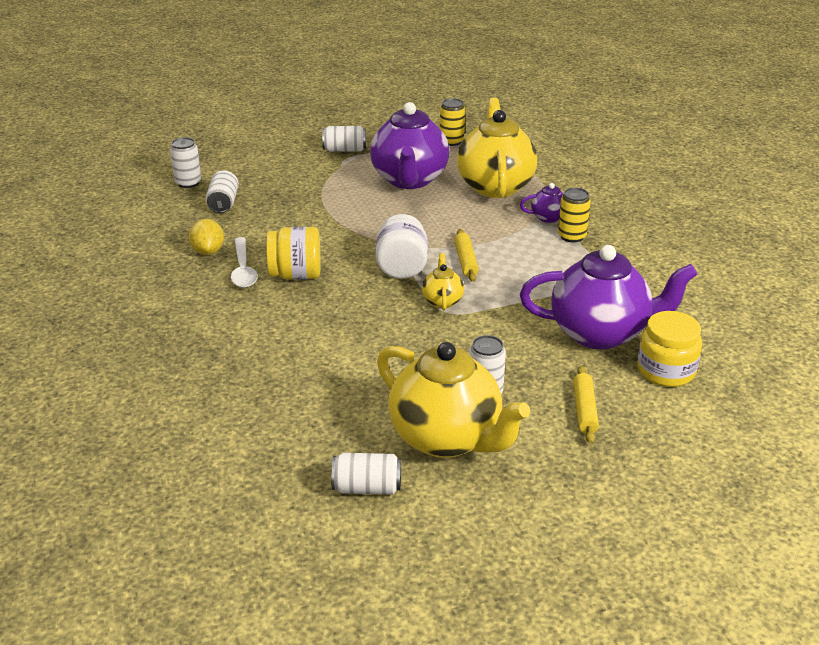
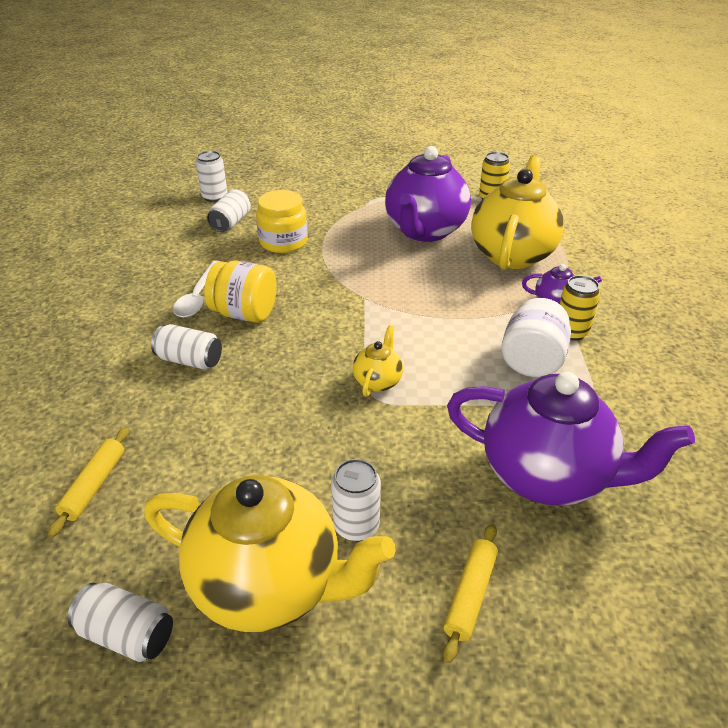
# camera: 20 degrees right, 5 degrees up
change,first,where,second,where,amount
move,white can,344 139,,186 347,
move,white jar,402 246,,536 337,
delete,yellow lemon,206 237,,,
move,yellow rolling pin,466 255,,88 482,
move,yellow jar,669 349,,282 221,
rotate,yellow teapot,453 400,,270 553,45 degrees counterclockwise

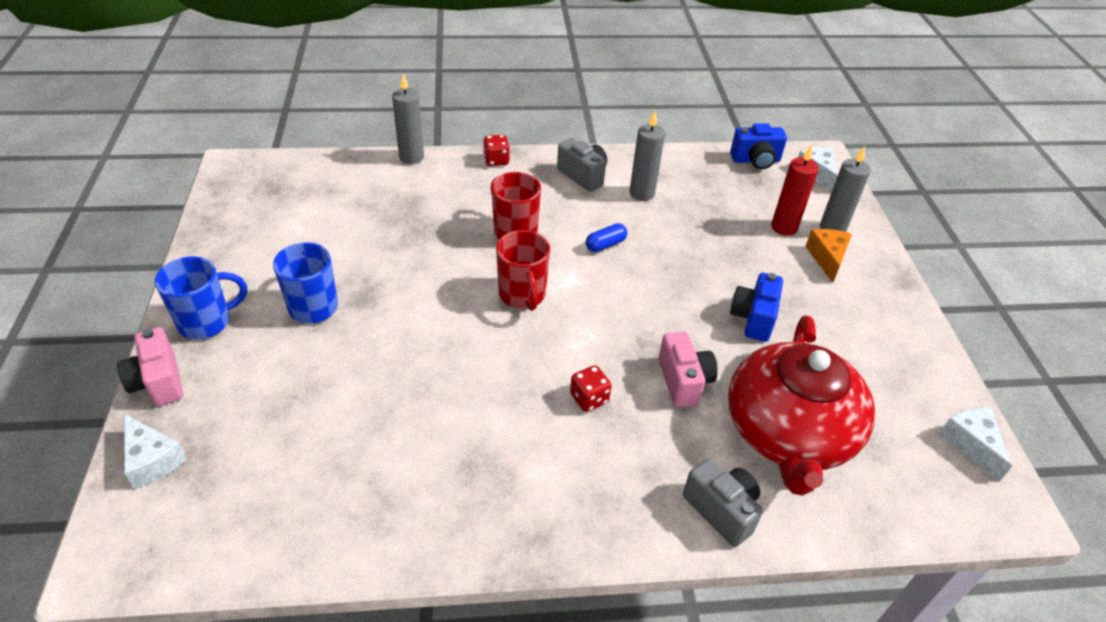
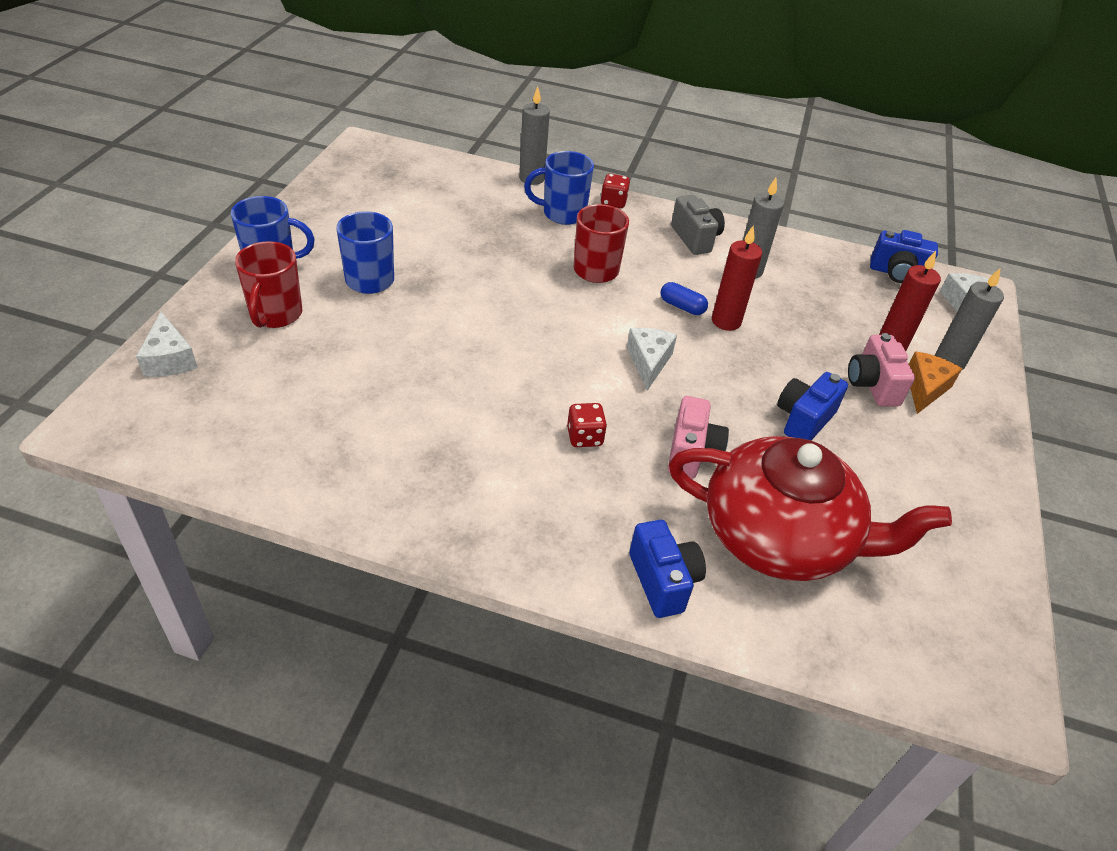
# camera: 20 degrees right, 0 degrees up
change,first,where,second,where,amount
rotate,blue capsule,606 237,,684 298,45 degrees clockwise
move,red mug,523 270,,268 284,
rotate,red teapot,801 405,,810 508,105 degrees counterclockwise
move,pink camera,150 366,,881 369,
move,white cheese,975 445,,652 359,
recolor,grey camera,723 503,blue camera,667 569,
insert,,,blue mug,559 188,
insert,,,red candle,737 278,

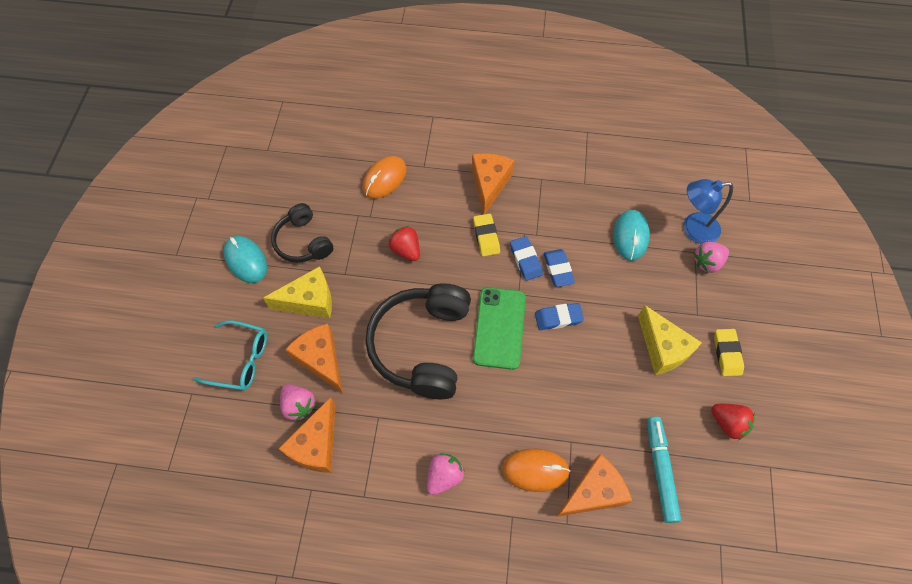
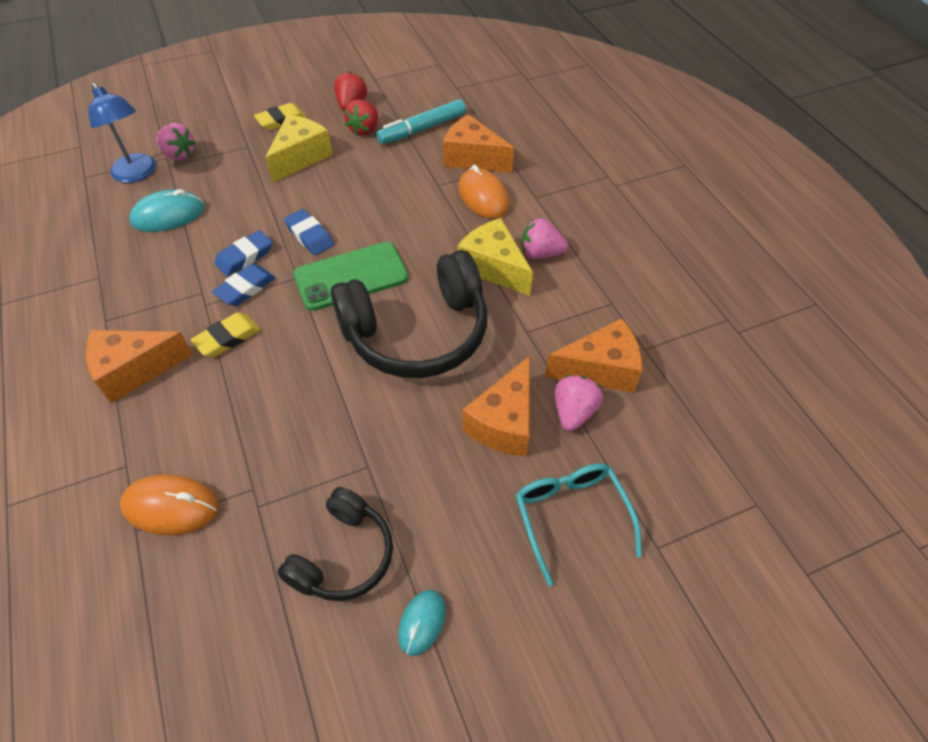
# camera: 120 degrees left, 10 degrees down
change,first,where,second,where,amount
move,red strawberry,404 243,,361 117,
resize,turquoise mouse,245 259,,422 623,x0.62
move,yellow cheese,297 292,,495 257,

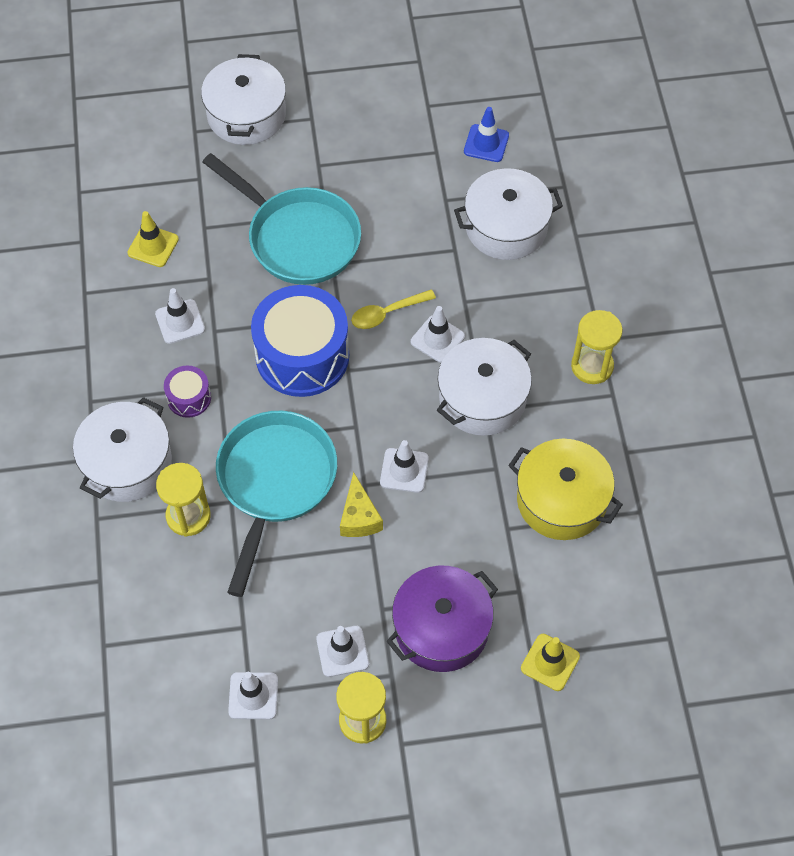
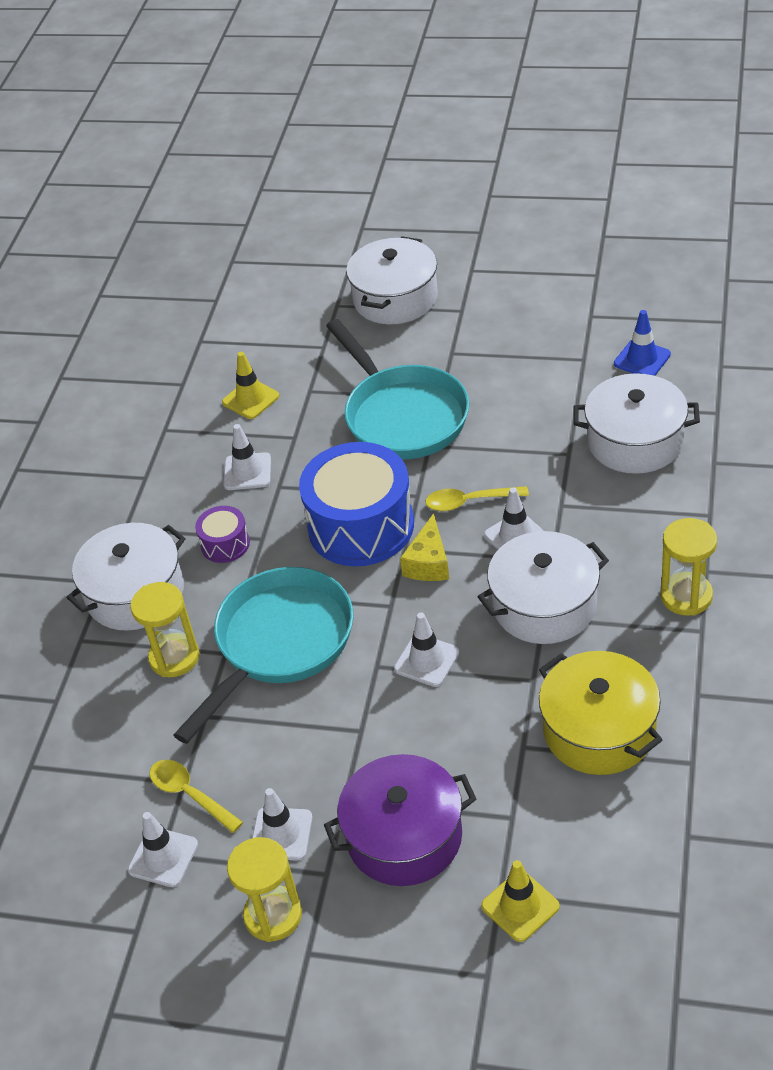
# camera: 25 degrees right, 15 degrees down
change,first,where,second,where,amount
move,yellow cheese,361 504,,424 547,
insert,,,yellow spoon,196 796,

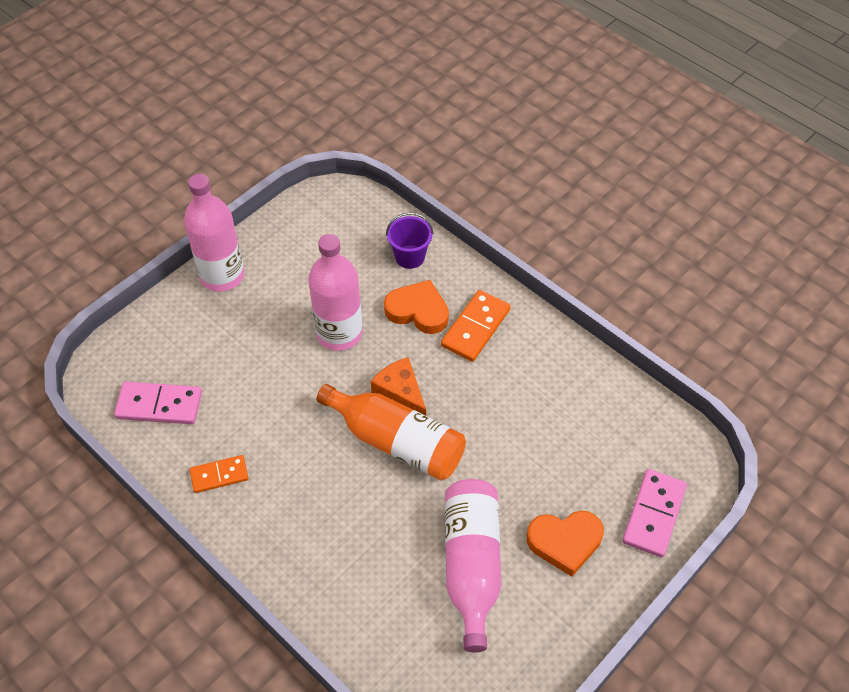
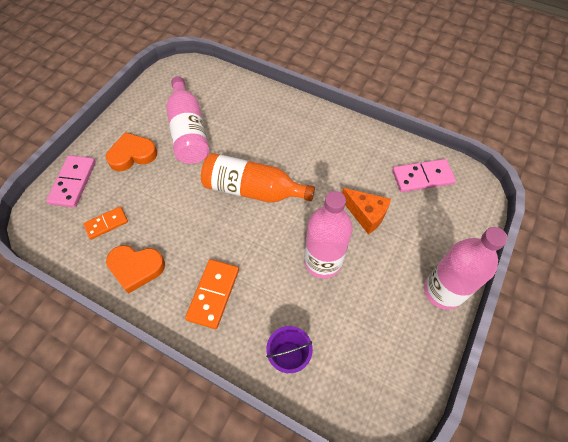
# camera: 165 degrees right, 5 degrees up
change,first,where,second,where,amount
move,orange heart,416 307,,135 269,
move,orange cheese,398 386,,366 211,
move,orange domino,219 474,,105 223,

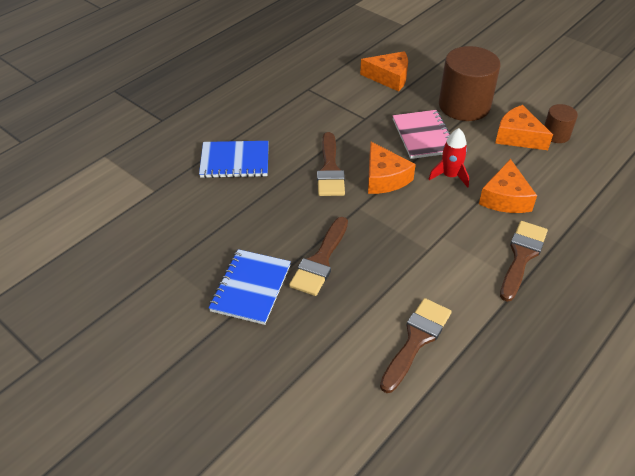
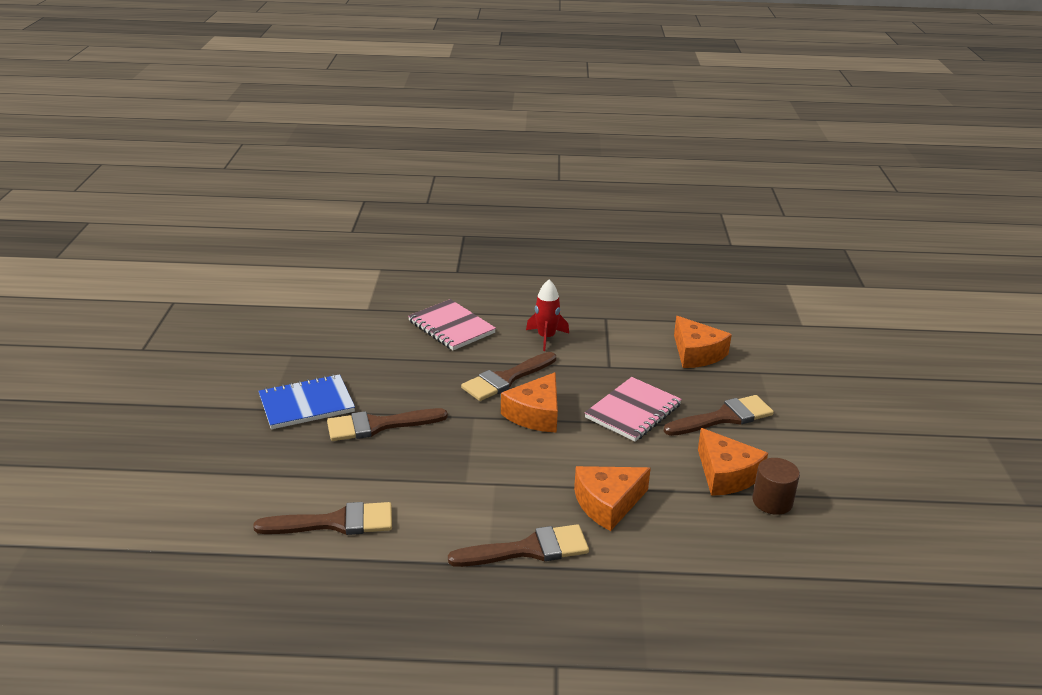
# camera: 50 degrees right, 15 degrees down
change,first,where,second,where,amount
replace,brown cylinder,469 83,brown brush,719 415,
rotate,orange cheese,524 127,,733 462,150 degrees clockwise
move,red rocket,448 158,,547 315,
recolor,blue notebook,234 159,pink notebook,452 324,

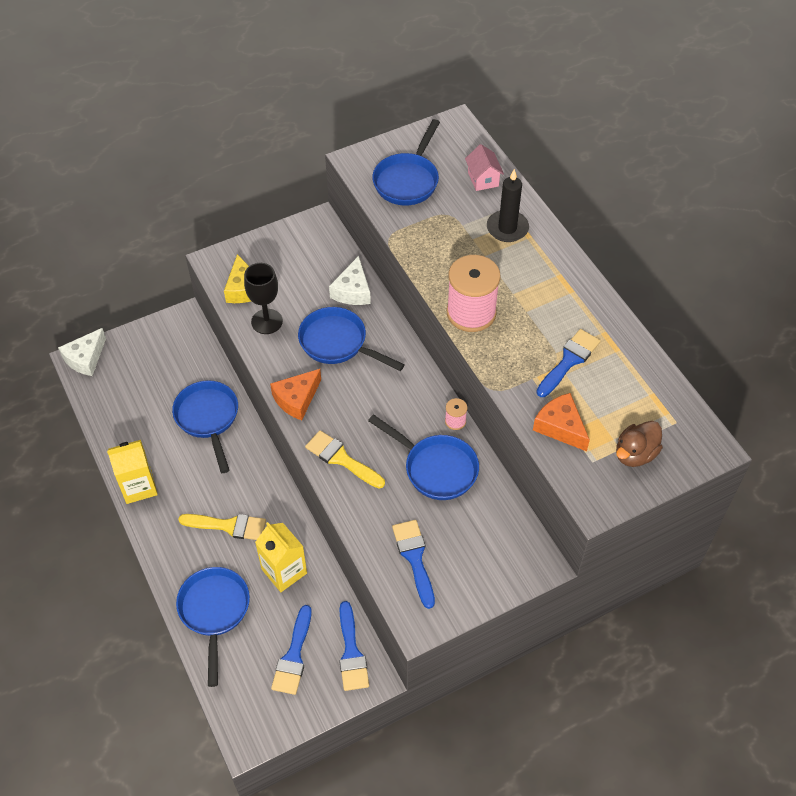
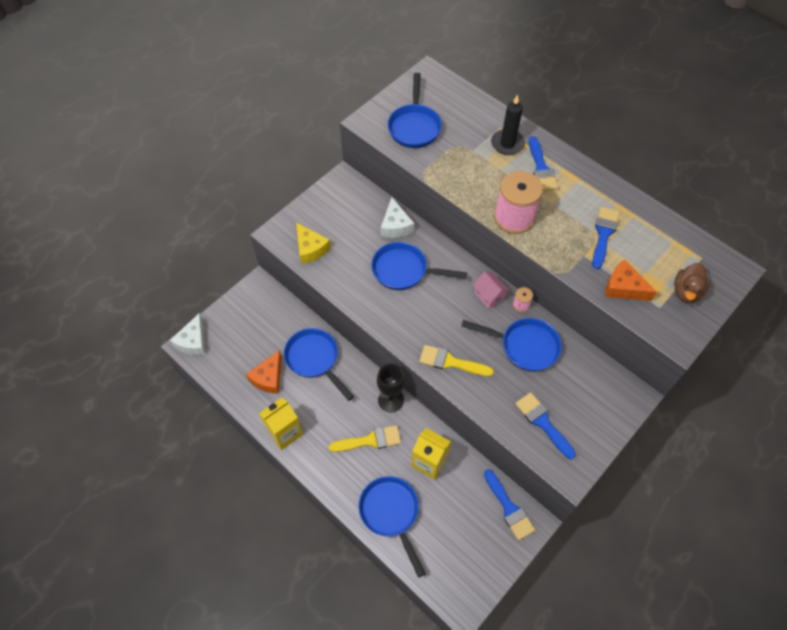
# camera: 20 degrees left, 5 degrees up
change,first,where,second,where,amount
move,pink house,484 167,,491 290,
move,black goblet,263 298,,391 387,
move,orange cheese,295 394,,264 372,
move,blue brush,291 650,,543 163,

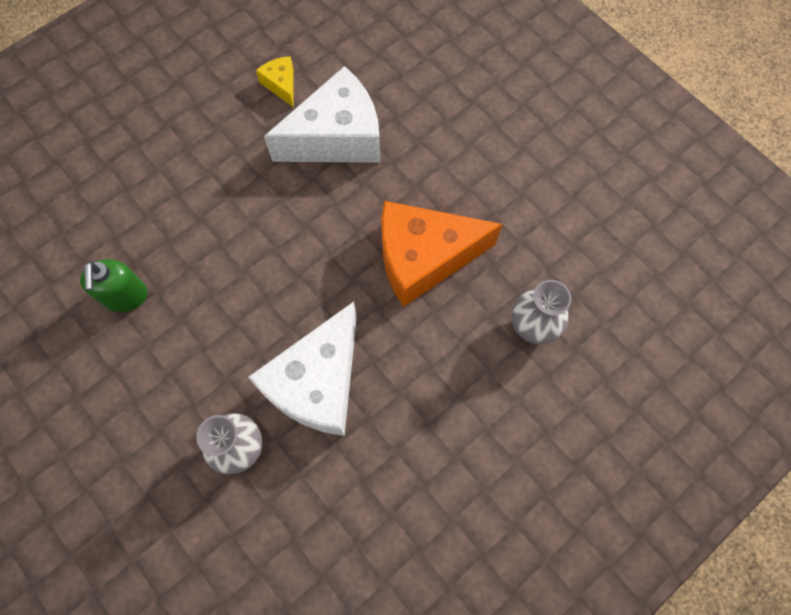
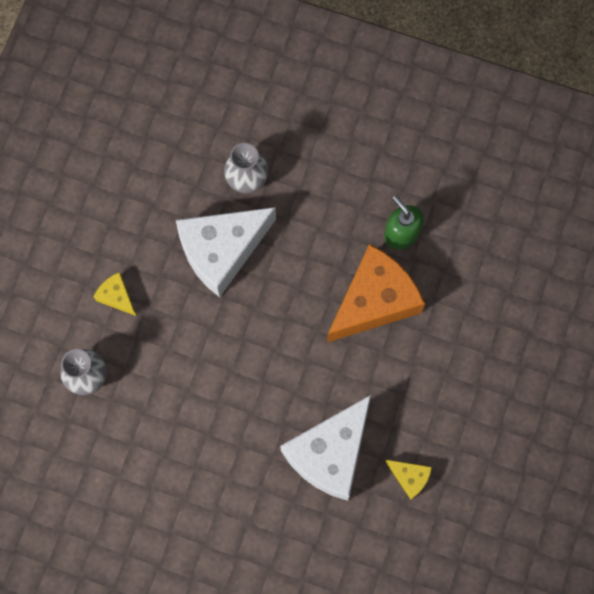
# camera: 150 degrees right, 5 degrees up
change,first,where,second,where,amount
move,orange cheese,442 254,,376 293,
rotate,white cheese,302 369,,226 252,120 degrees counterclockwise
insert,,,yellow cheese,115 294,

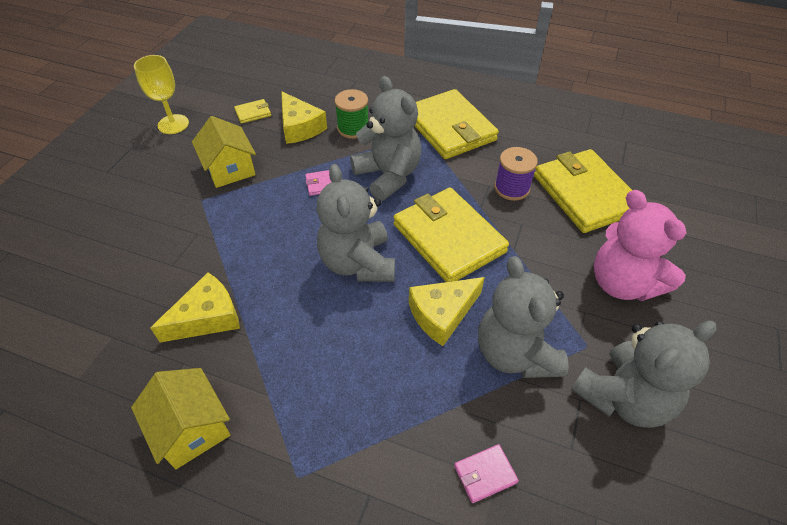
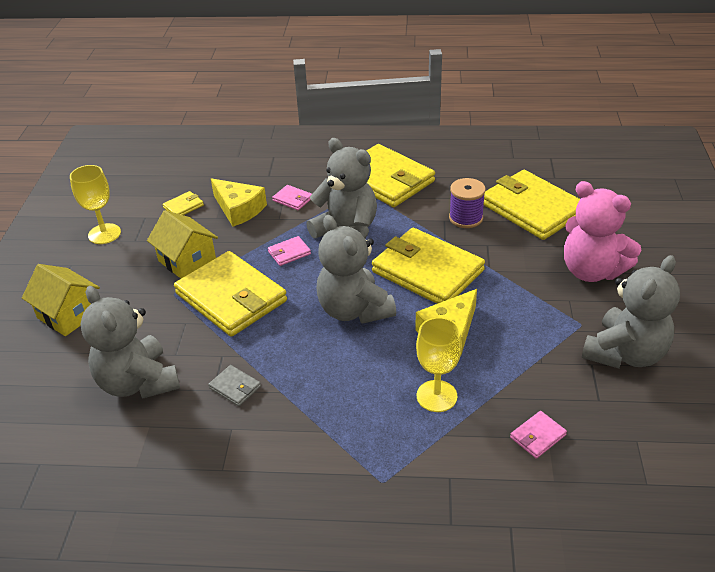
# camera: 15 degrees left, 10 degrees down
change,first,where,second,where,amount
replace,green spool,351 114,pink wallet,292 197,
move,grey teddy bear,523 317,,130 342,
replace,yellow cheese,195 307,grey wallet,234 385,
move,yellow house,180 418,,61 300,
insert,,,yellow wallet,230 294,
insert,,,yellow goblet,439 364,

